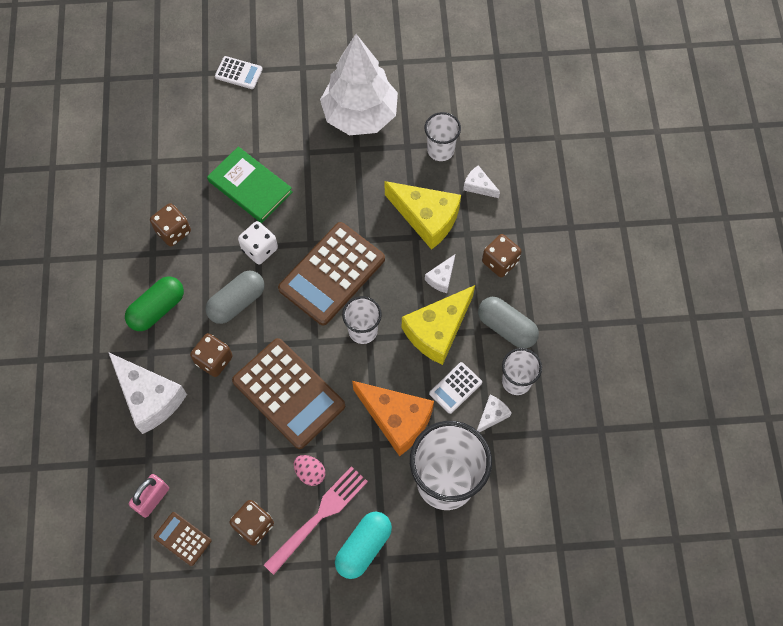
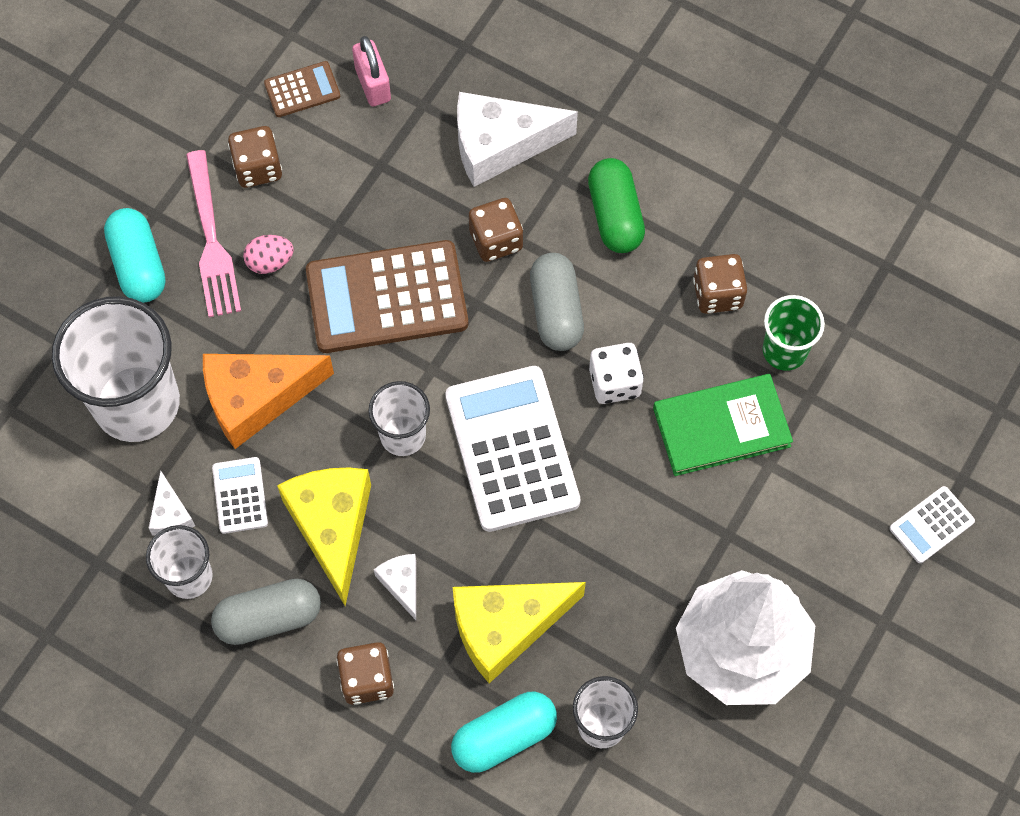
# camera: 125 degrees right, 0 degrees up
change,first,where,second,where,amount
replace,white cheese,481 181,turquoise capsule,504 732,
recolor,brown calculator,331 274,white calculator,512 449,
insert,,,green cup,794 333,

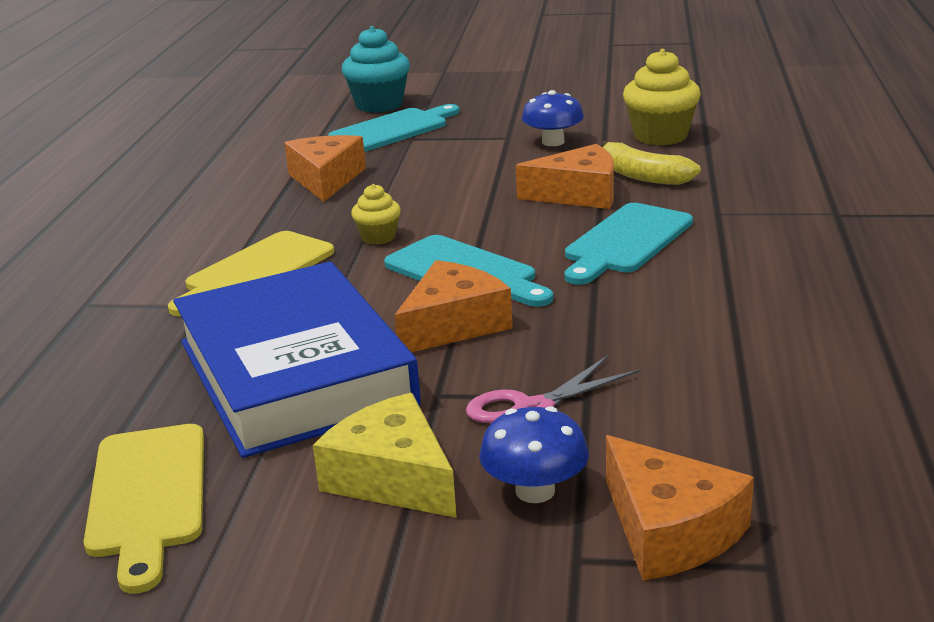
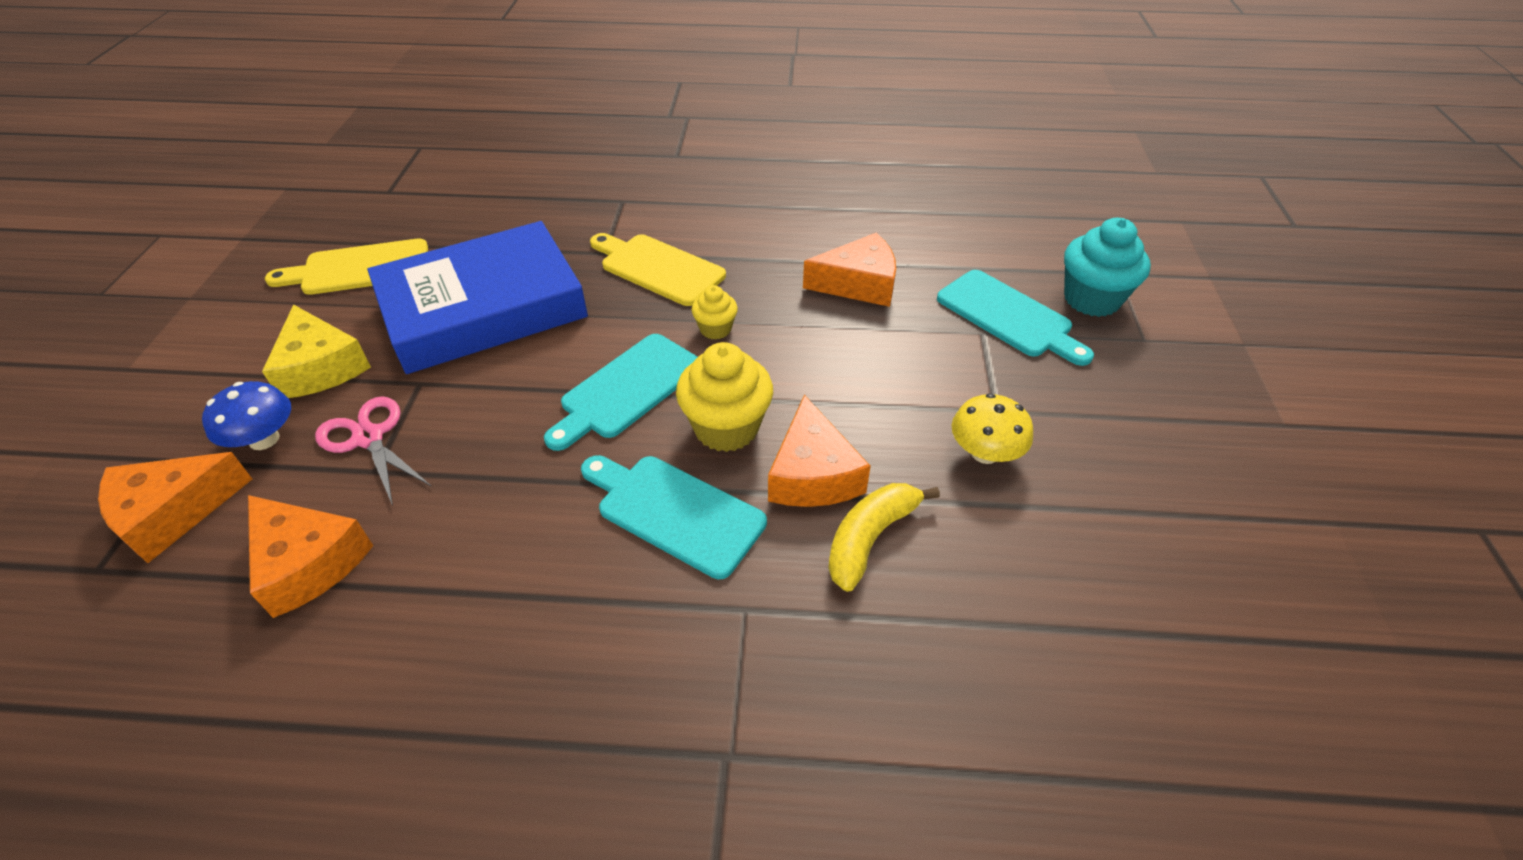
# camera: 85 degrees right, 20 degrees up
change,first,where,second,where,amount
move,yellow cupcake,662 97,,724 397,
recolor,blue mushroom,553 118,yellow mushroom,992 428,
move,orange cheese,453 306,,310 556,
rotate,yellow cheese,385 455,,316 351,105 degrees clockwise

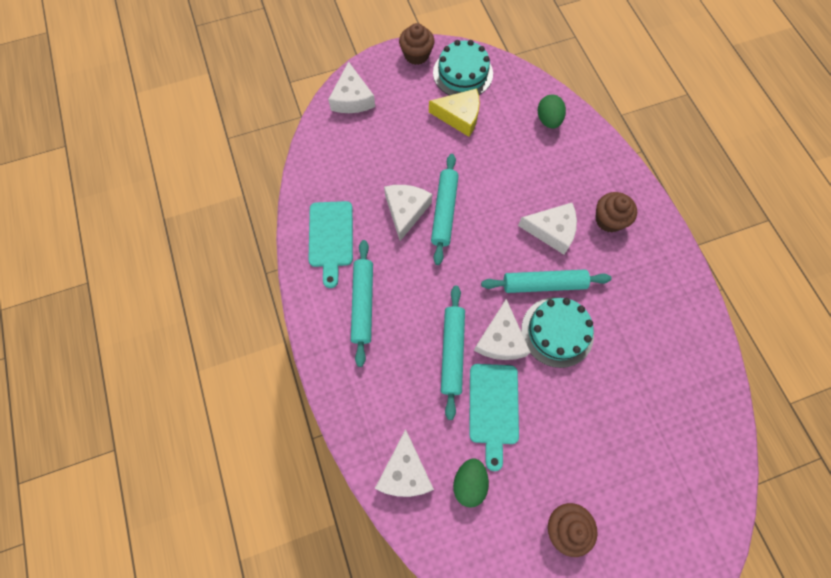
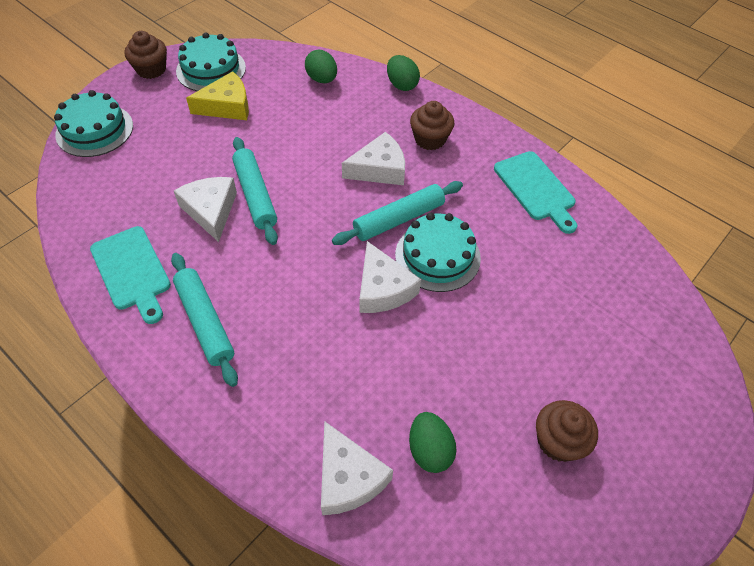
# camera: 30 degrees left, 15 degrees down
change,first,where,second,where,amount
replace,white cheese,351 87,turquoise cake,93 123,
delete,turquoise rolling pin,453 353,,,
move,turquoise cutting board,494 417,,535 192,
insert,,,green egg,403 73,

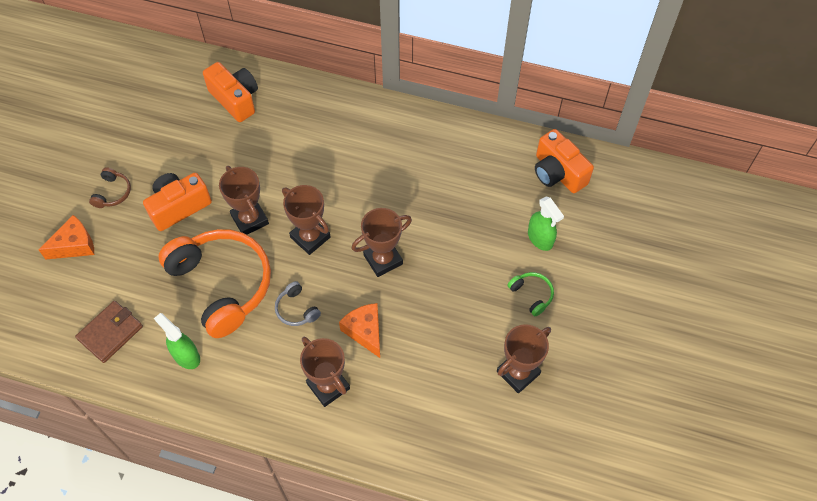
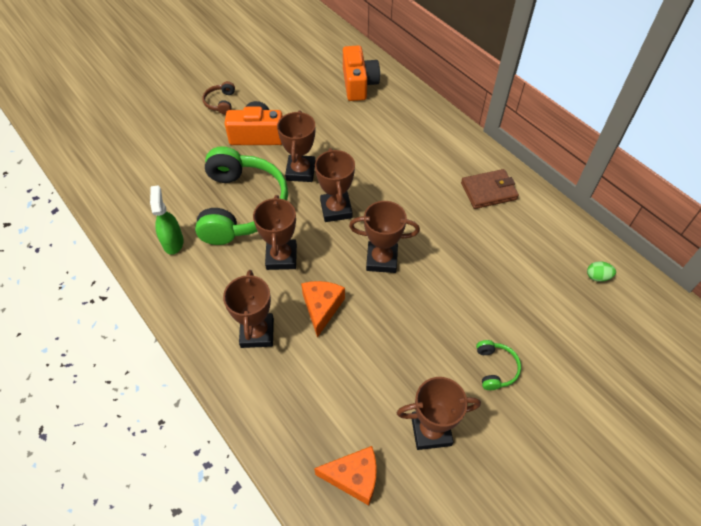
# camera: 35 degrees right, 5 degrees down
change,first,where,second,where,amount
replace,orange camera,564 161,green egg,601 271,
rotate,brown headphones,110 187,,218 98,135 degrees clockwise
delete,green spray bottle,546 224,,,
move,orange cheese,66 237,,345 476,
recolor,orange headphones,214 283,green headphones,241 195,
replace,grey headphones,298 303,brown trophy,275 232,
move,brown wallet,109 332,,490 189,

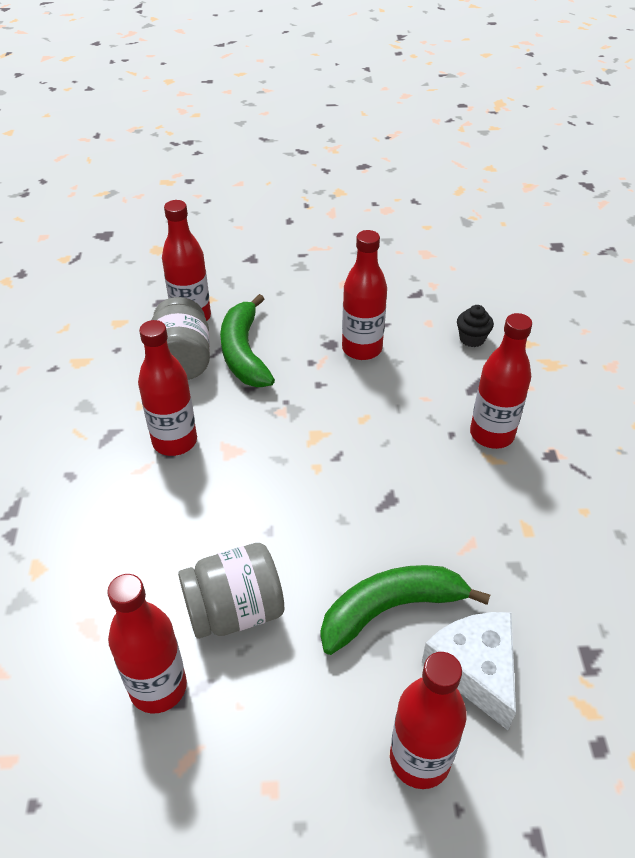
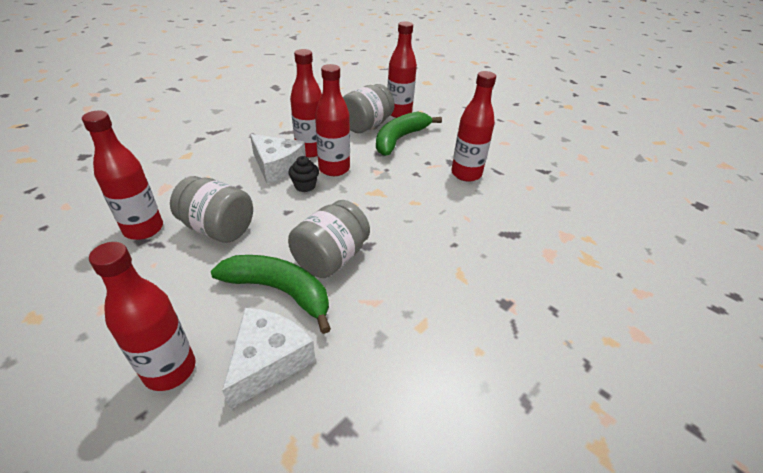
# camera: 45 degrees right, 5 degrees down
change,first,where,second,where,amount
move,black cupcake,475 326,,303 174,
move,red bottle,501 381,,332 120,
insert,,,white cheese,278 159,
insert,,,grey jar,329 239,

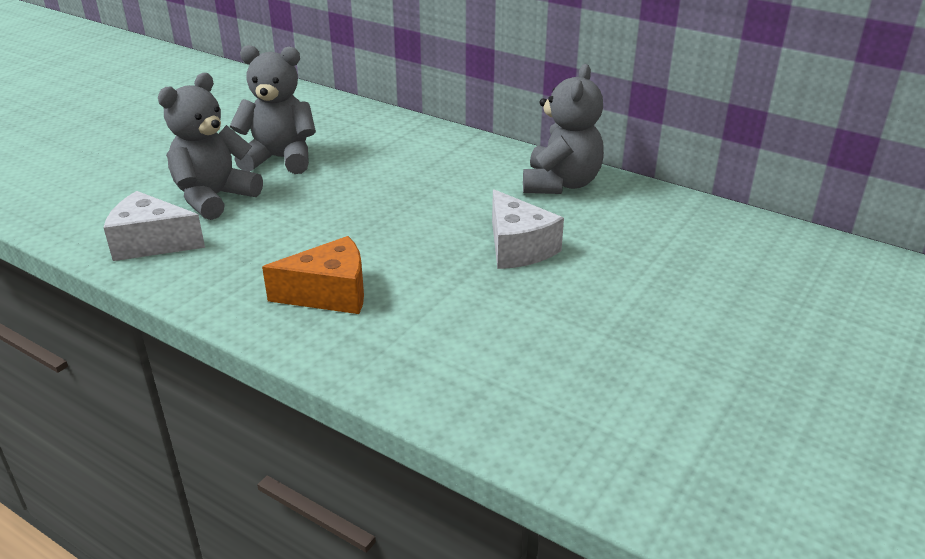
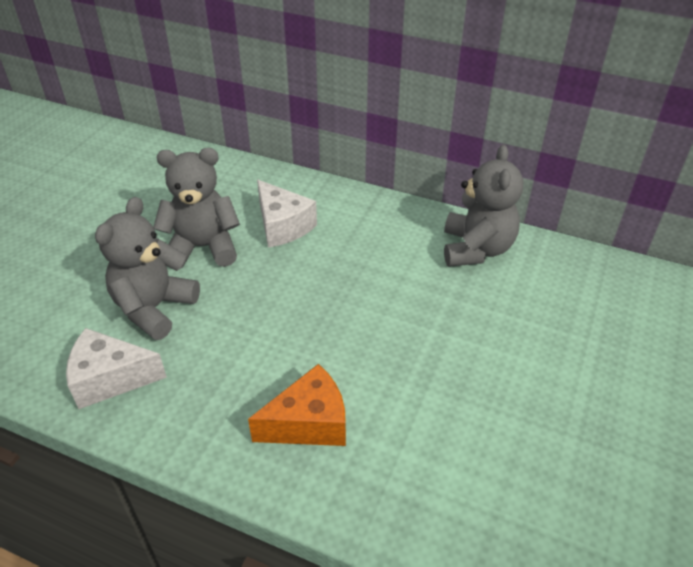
# camera: 10 degrees left, 10 degrees up
change,first,where,second,where,amount
move,white cheese,528 229,,287 214,

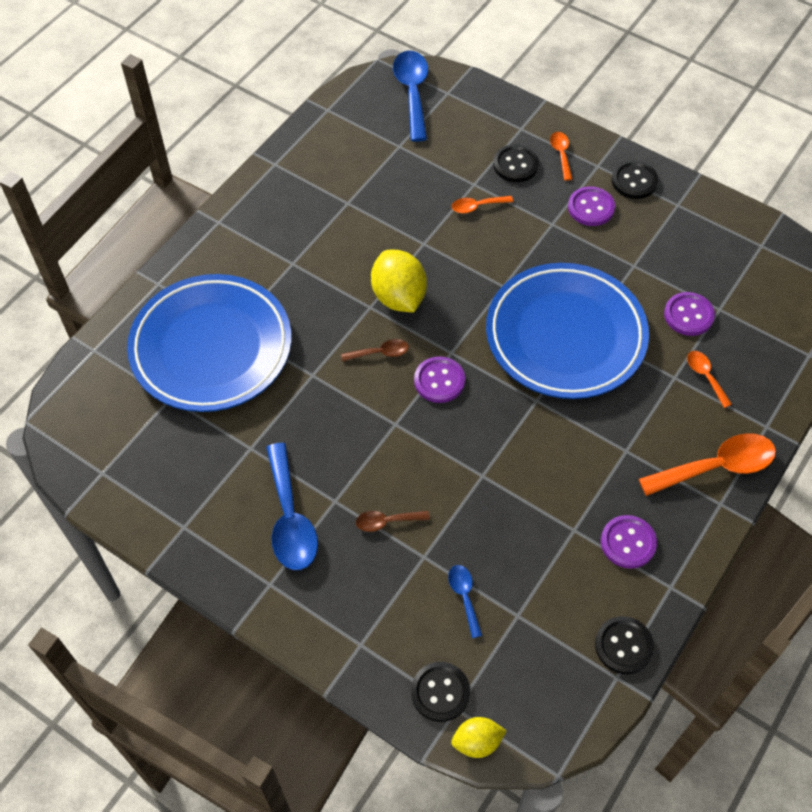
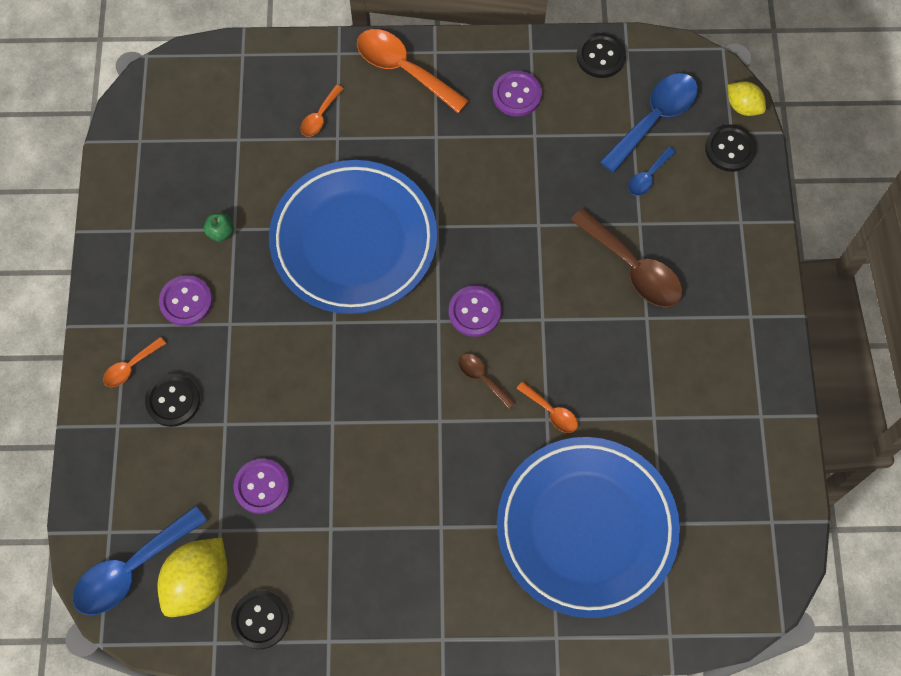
# camera: 125 degrees left, 10 degrees up
change,first,where,second,where,amount
move,black button,635 179,,260 620,
move,orange spoon,482 204,,547 407,
move,yellow lemon,399 281,,193 577,
move,purple button,689 314,,262 486,
move,blue spoon,292 506,,649 123,
resize,brown spoon,393 521,,627 257,x1.97
insert,,,green apple,219 227,

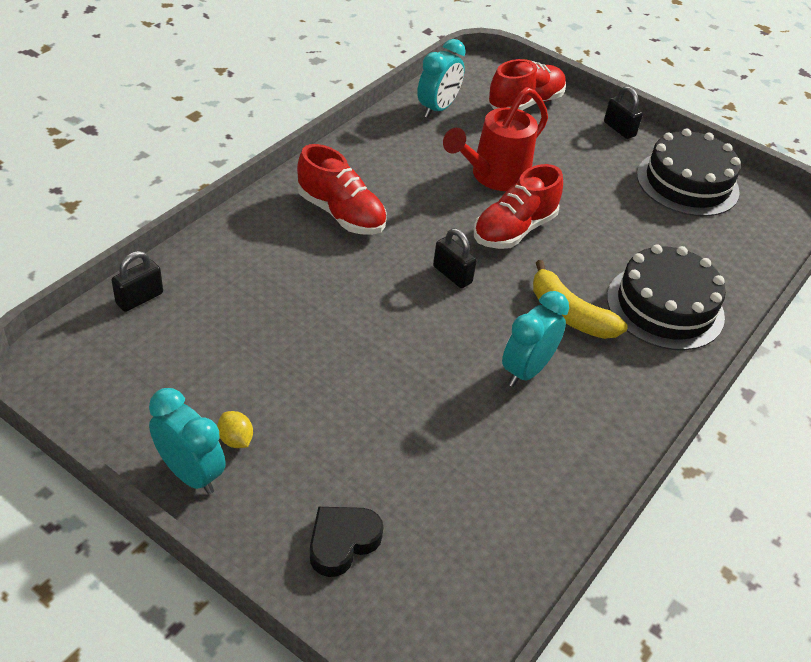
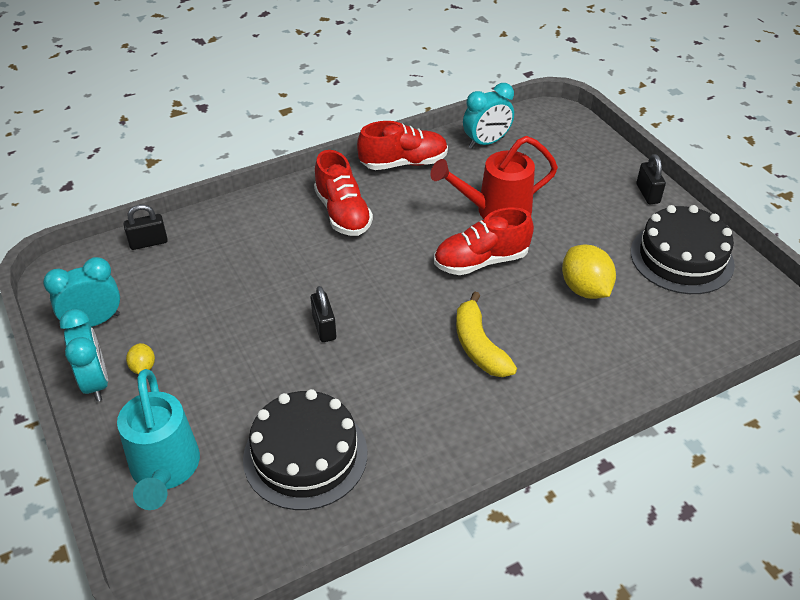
# camera: 30 degrees right, 0 degrees up
change,first,where,second,where,amount
move,red shoe,527 84,,402 145,
move,black padlock,455 258,,323 314,
move,black cake,666 297,,305 449,
move,turquoise clock,535 339,,81 292,
replace,black heart,346 542,turquoise watering can,158 439,
insert,,,yellow lemon,589 272,

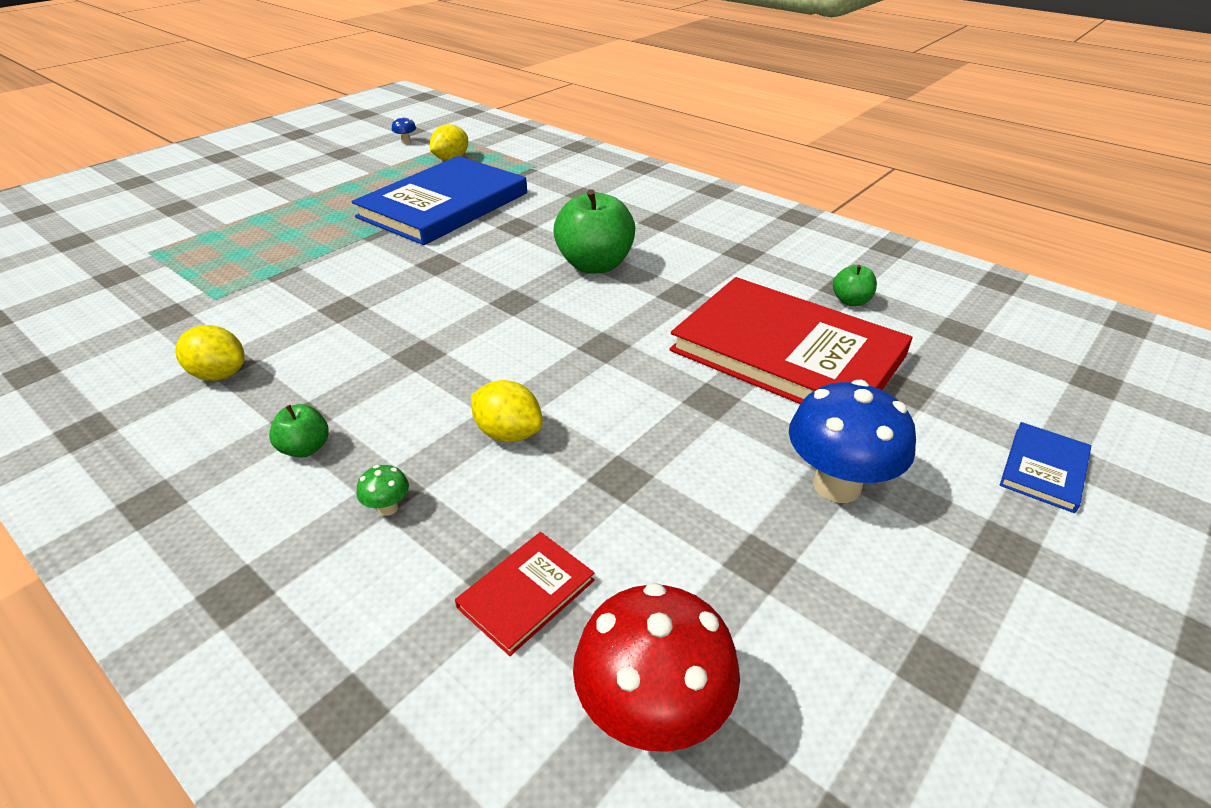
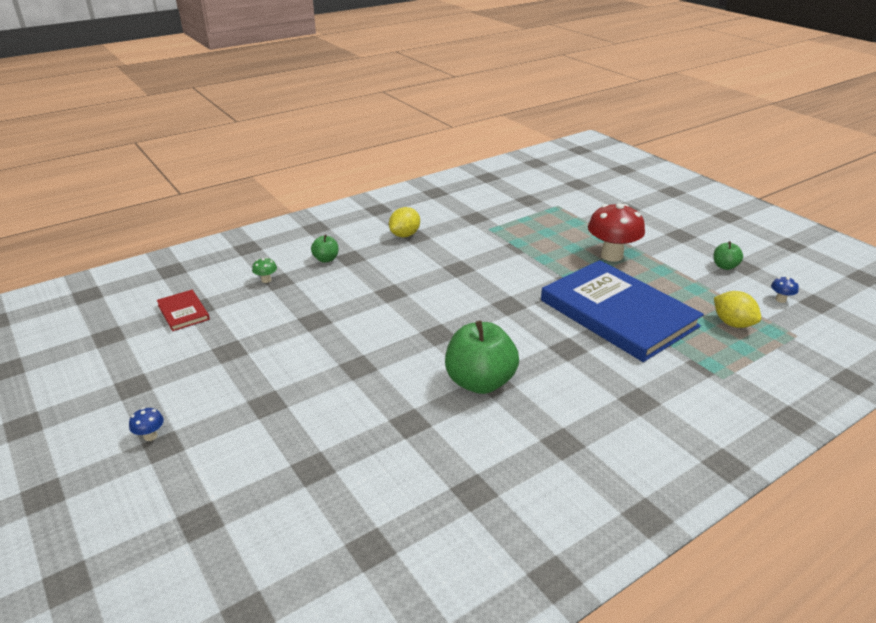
# camera: 105 degrees right, 5 degrees down
change,first,where,second,where,amount
move,green apple,855 285,,728 255,
delete,red book,790 340,,,
delete,yellow lemon,507 411,,,
resize,blue mushroom,852 441,,146 424,x0.42
delete,blue book,1045 467,,,
move,red mushroom,656 667,,616 232,

